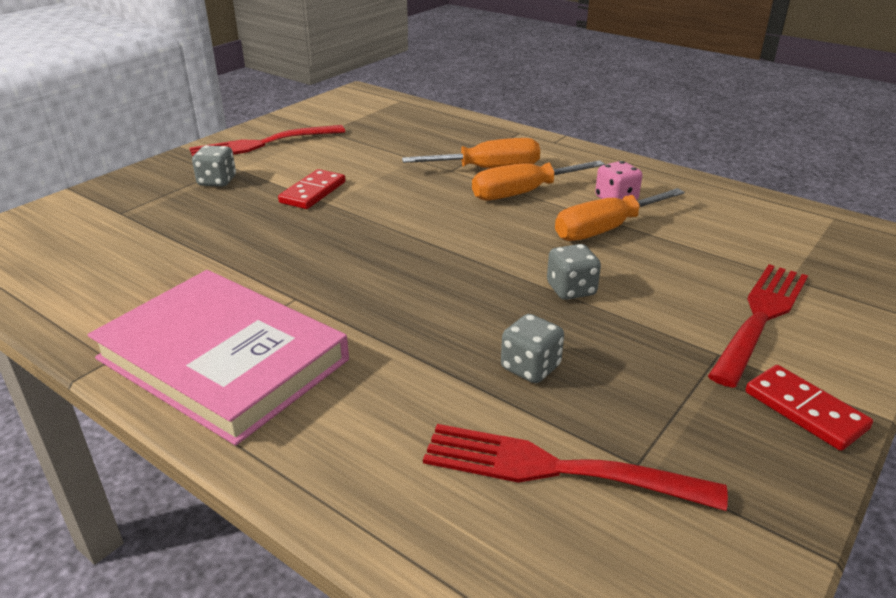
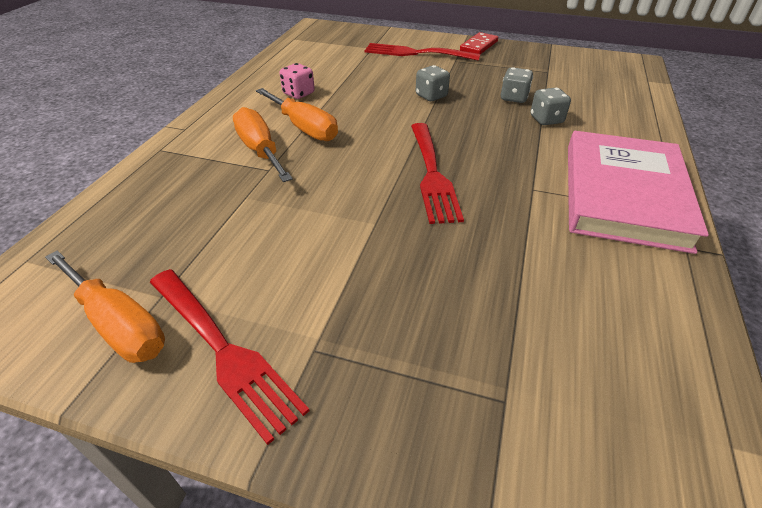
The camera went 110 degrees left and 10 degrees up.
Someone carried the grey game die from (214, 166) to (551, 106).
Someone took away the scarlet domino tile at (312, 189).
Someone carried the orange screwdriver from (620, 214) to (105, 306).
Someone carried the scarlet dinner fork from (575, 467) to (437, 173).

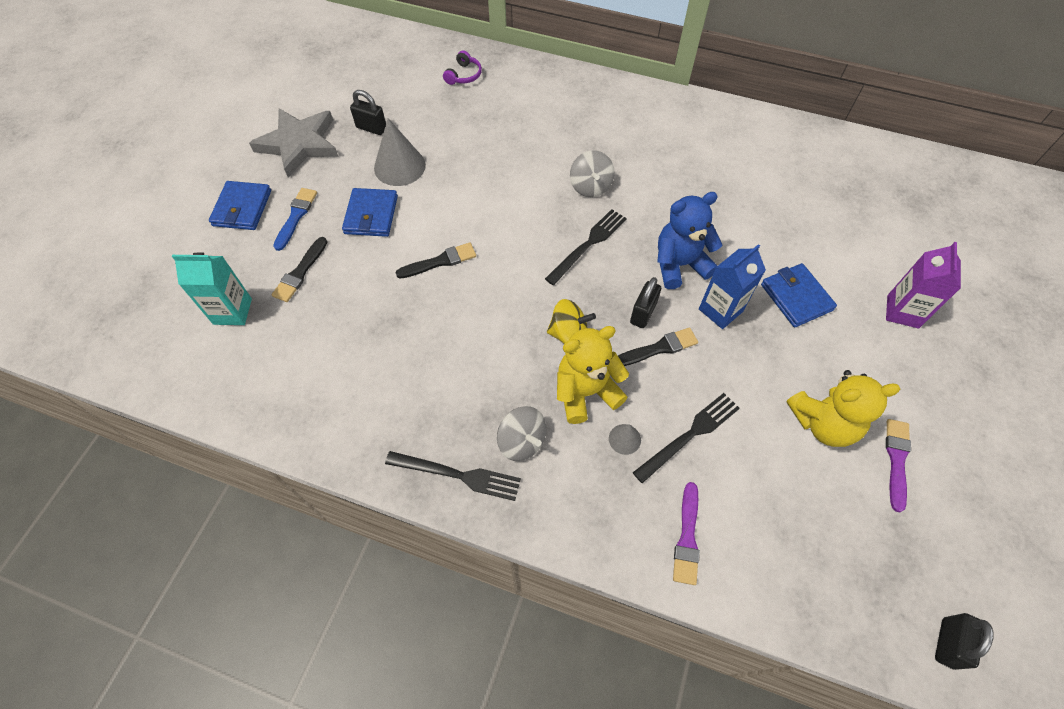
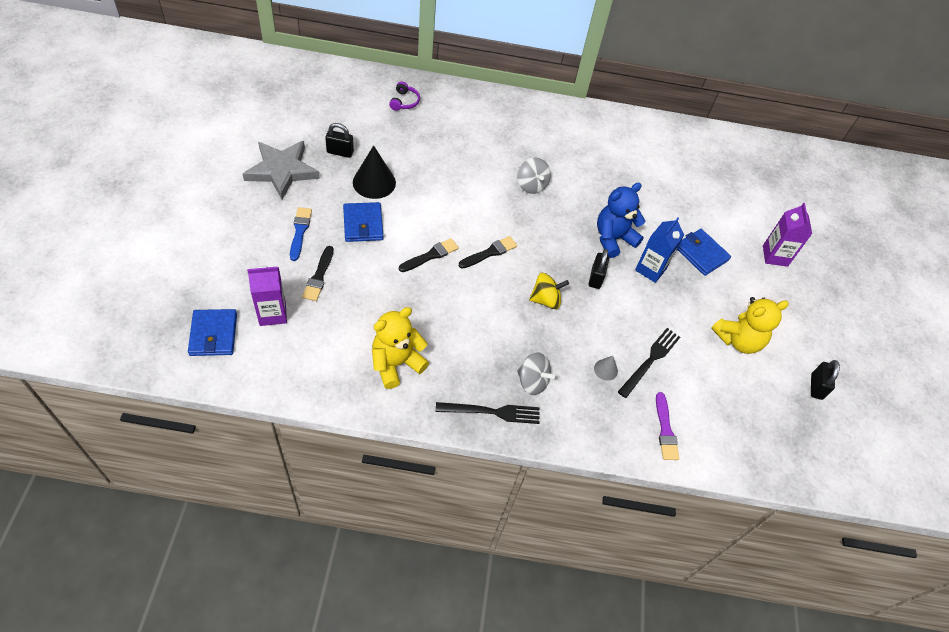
The camera went 20 degrees left and 5 degrees down.
Someone repainted the grey solid cone at (400, 152), which became the black solid cone at (374, 172).
Someone carried the blue card wallet from (240, 205) to (212, 332).
Someone took away the black dinner fork at (586, 247).
Someone repainted the teal juice carton at (212, 288), which became the purple juice carton at (267, 296).
Someone carried the golden teddy bear from (593, 375) to (400, 348).
Someone carried the black paint brush from (658, 346) to (488, 252).
Someone took away the purple paint brush at (898, 466).
Someone carried the black padlock from (964, 641) to (825, 380).

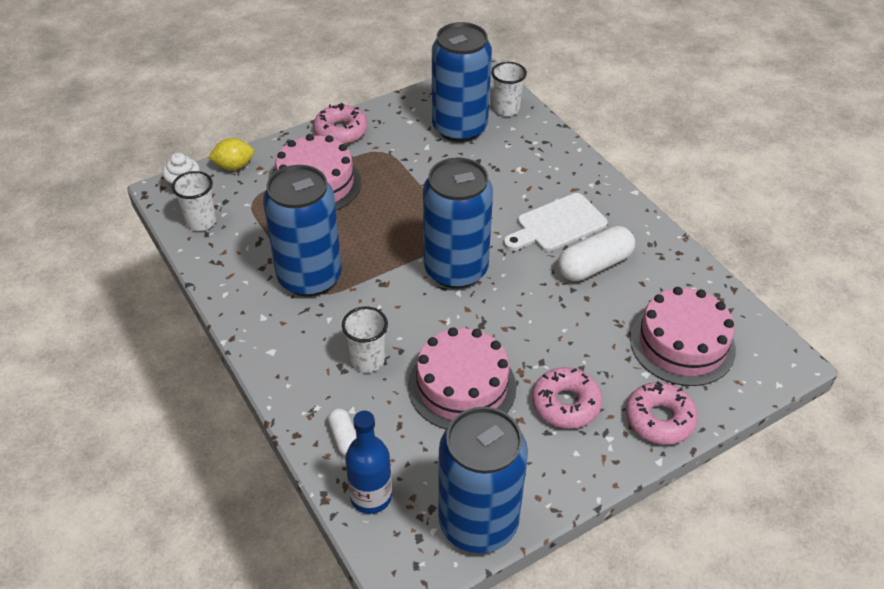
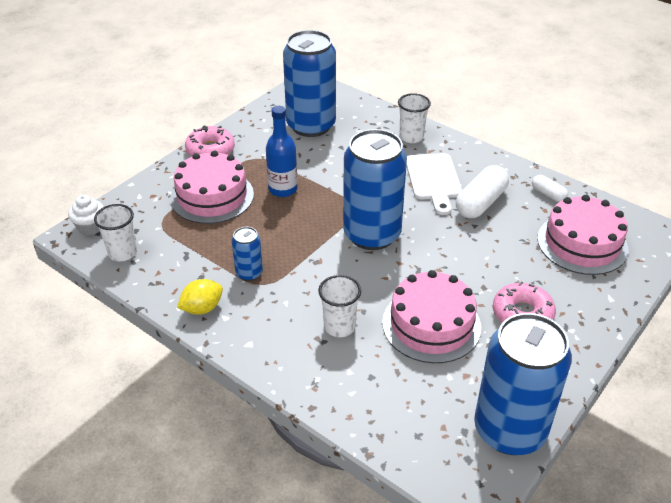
The camera went 20 degrees left and 5 degrees down.
Someone carried the pure white cup from (509, 89) to (414, 118).
Someone carried the golden toy lemon from (231, 154) to (200, 297).
Someone scaled the blue soda can at (302, 231) by 0.45.
Someone rotated the pure white bread board at (556, 222) by 45 degrees counterclockwise.
Someone took away the rose-pink glazed donut at (662, 413).
Someone carried the pure white pill shape from (342, 432) to (550, 188).
Someone carried the blue bottle from (368, 462) to (282, 151).

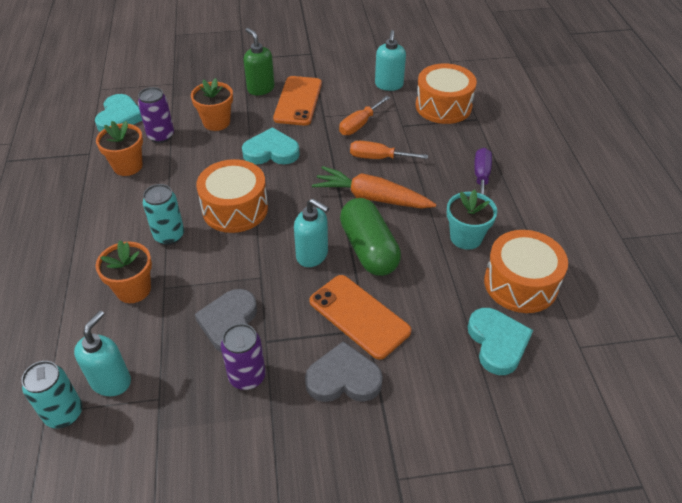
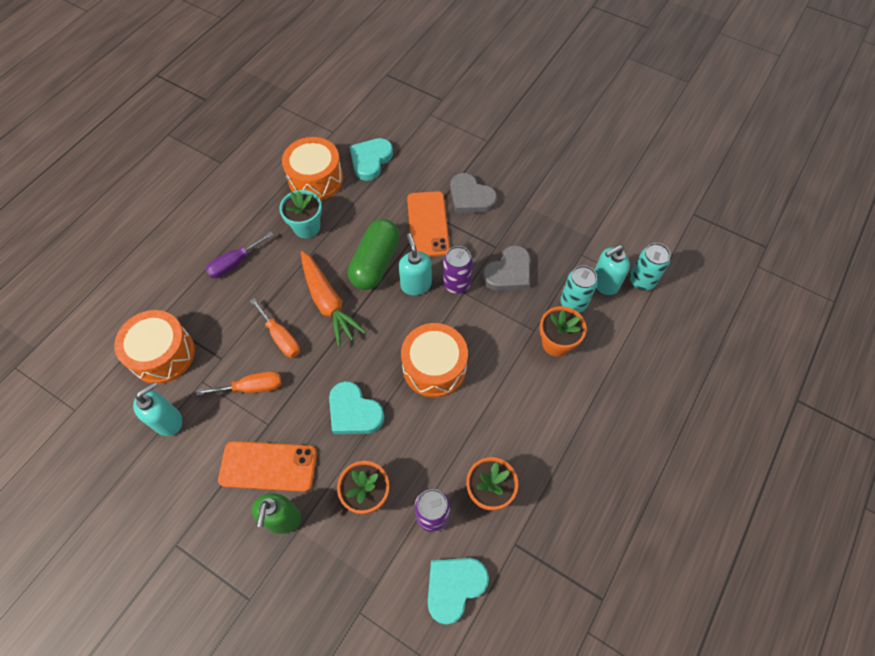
The camera went 140 degrees left and 15 degrees up.
Someone rotated the orange mobile phone at (297, 101) by 45 degrees clockwise.
Someone carried the teal soda can from (163, 214) to (579, 289).
Someone carried the purple soda can from (243, 357) to (458, 270).

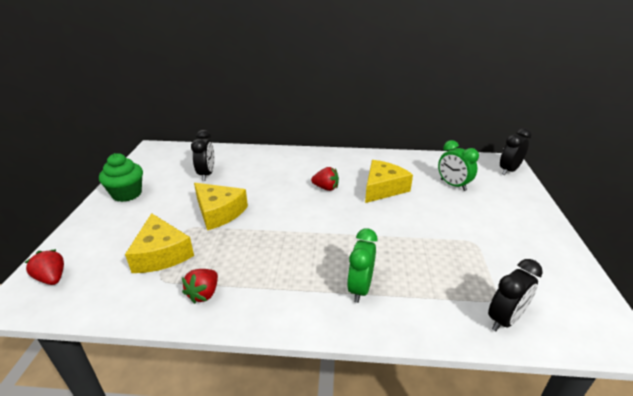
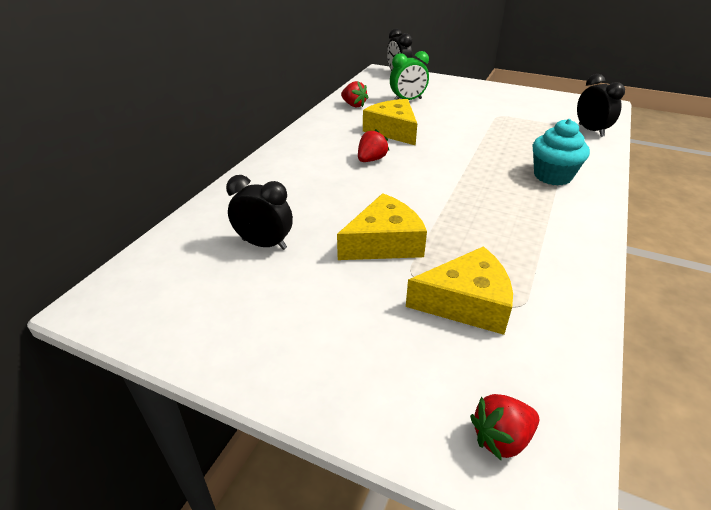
The camera went 70 degrees left and 5 degrees up.
Someone took away the emerald cupcake at (121, 177).
Someone swapped the emerald bedside clock at (362, 265) for the teal cupcake at (561, 152).
Someone carried the scarlet strawberry from (200, 286) to (355, 94).

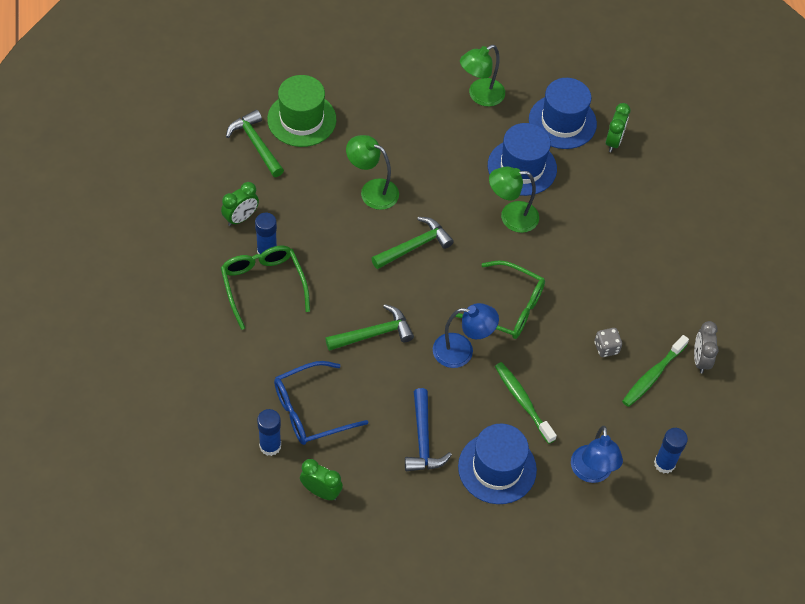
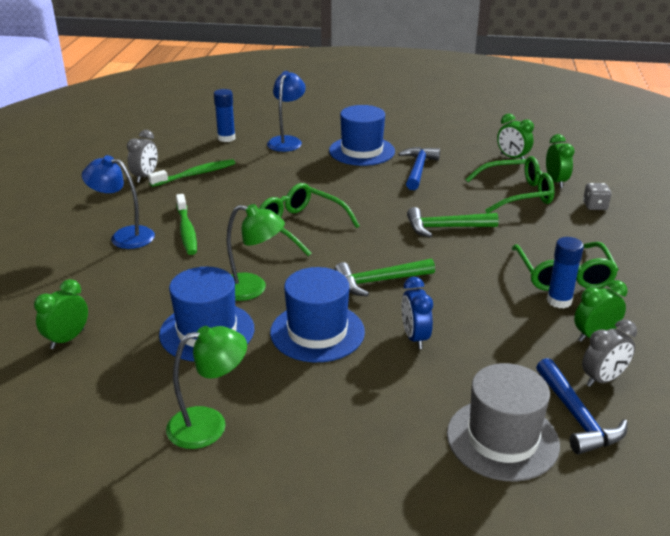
The camera went 160 degrees left and 25 degrees down.
Someone repainted the emerald tall hat at (301, 111), which became the grey tall hat at (503, 422).
Someone carried the blue tall hat from (563, 113) to (317, 314).
Someone repainted the emerald hammer at (255, 143), which became the blue hammer at (582, 406).
Someone swapped the emerald lamp at (372, 172) for the blue bedside clock at (417, 313).
Someone carried the blue lamp from (466, 335) to (118, 202).
Someone carried the grey game die from (608, 342) to (597, 196).
Someone repainted the blue spectacles at (321, 403), which became the emerald spectacles at (509, 184).
Someone carried the emerald toothbrush from (526, 403) to (186, 224).
Someone swapped the blue stick of glue at (269, 432) for the emerald bedside clock at (560, 161).
Someone put down the grey bedside clock at (609, 353).

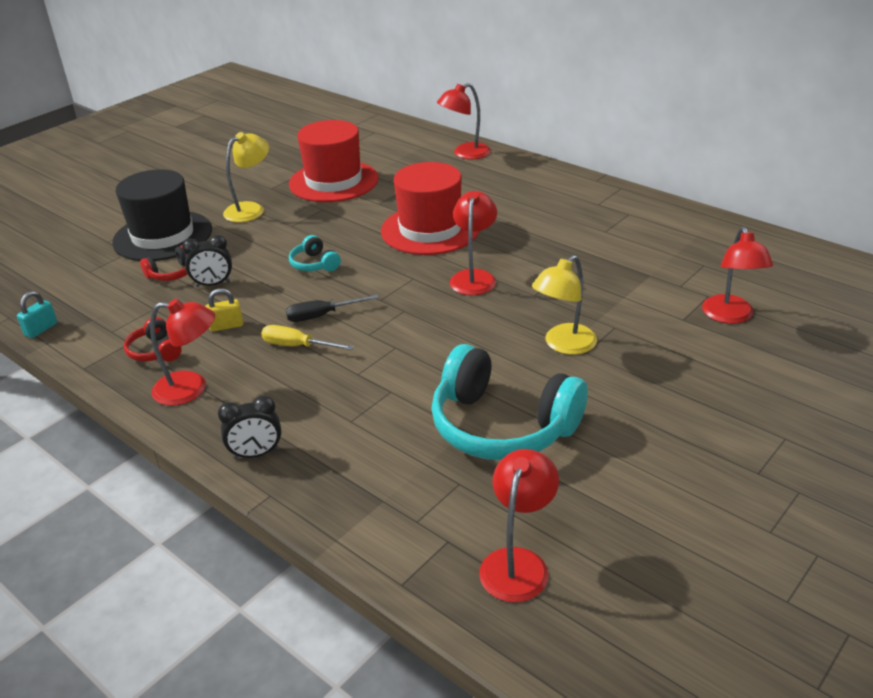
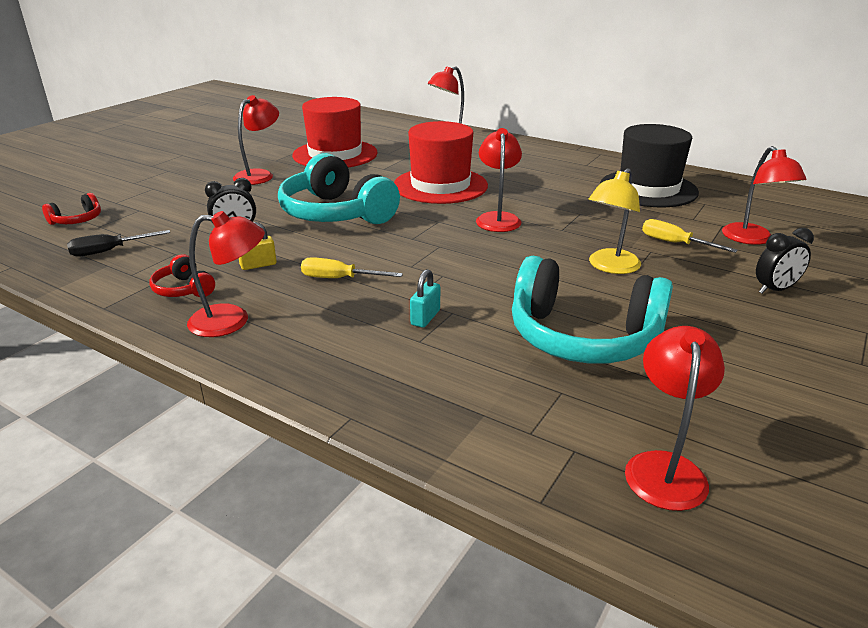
The camera went 10 degrees left and 5 degrees down.
Someone repainted the golden lamp at (246, 177), which became the scarlet lamp at (256, 140).
Someone carried the black tall hat from (162, 215) to (649, 165).
Someone scaled the teal headphones at (315, 253) by 2.25.
Someone carried the scarlet headphones from (163, 263) to (71, 209).
Someone carried the teal padlock from (37, 314) to (425, 298).
Someone carried the black screwdriver from (332, 308) to (118, 243).
Someone carried the black bedside clock from (250, 427) to (785, 261).
Someone put down the golden screwdriver at (690, 236).

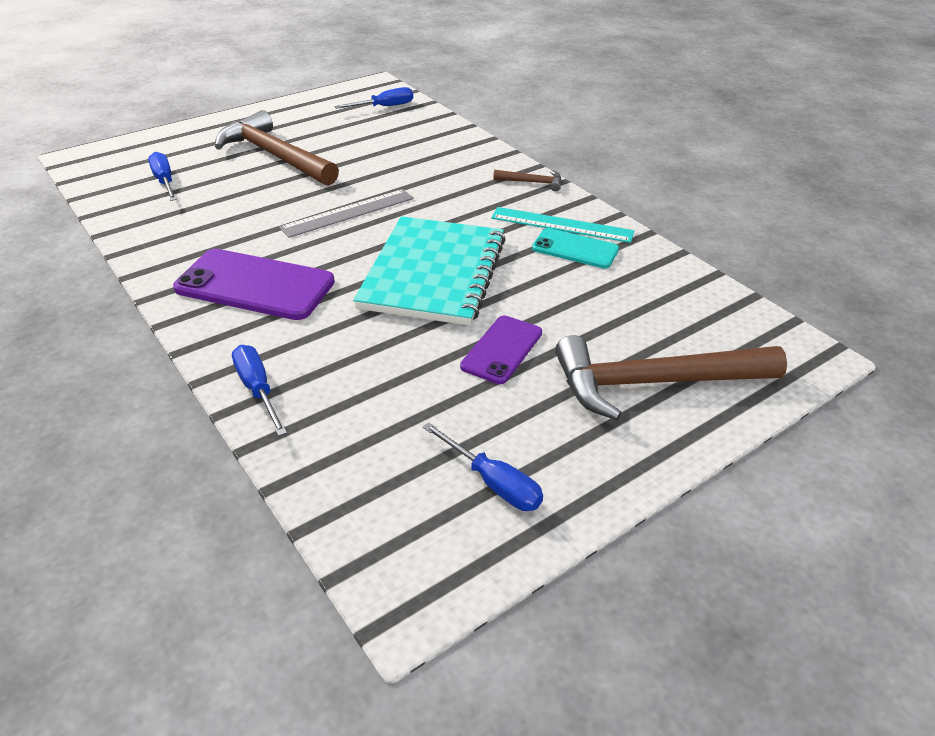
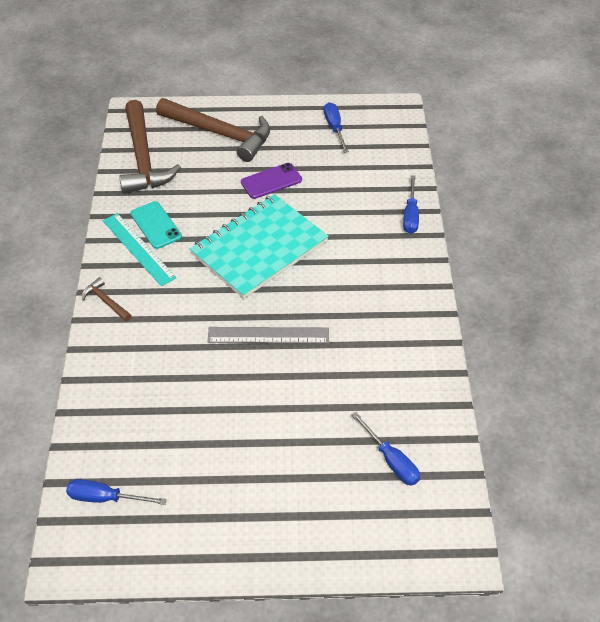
The camera went 145 degrees left and 10 degrees up.
Someone carried the russet hammer from (277, 148) to (150, 147).
Someone rotated the blue screwdriver at (162, 176) by 45 degrees counterclockwise.
Someone took away the purple mobile phone at (254, 284).

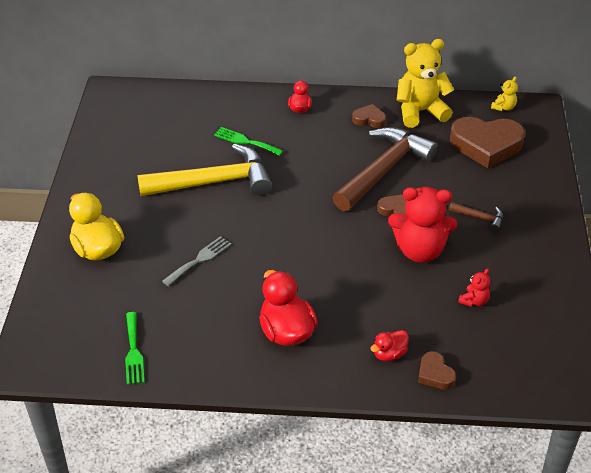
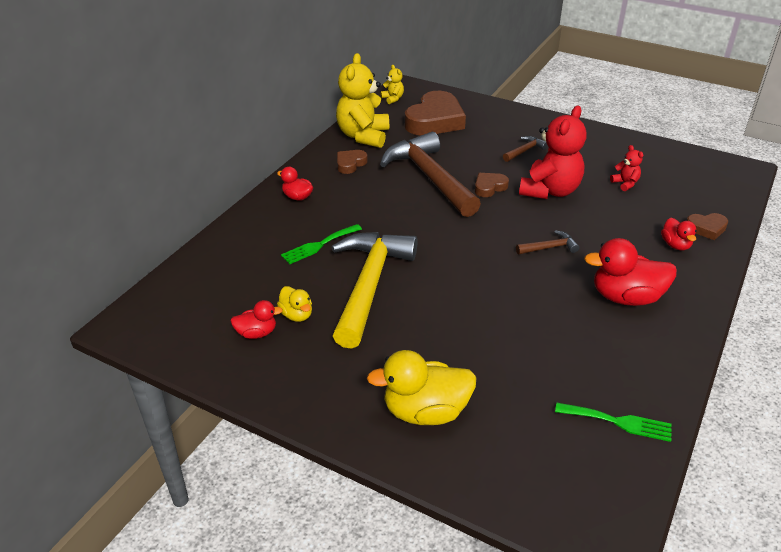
The camera went 65 degrees left and 5 degrees down.
Someone took away the grey dinner fork at (196, 261).
Someone put down the russet hammer at (547, 242).
Someone put down the golden rubber duck at (294, 304).
Someone put down the scarlet rubber duck at (257, 319).

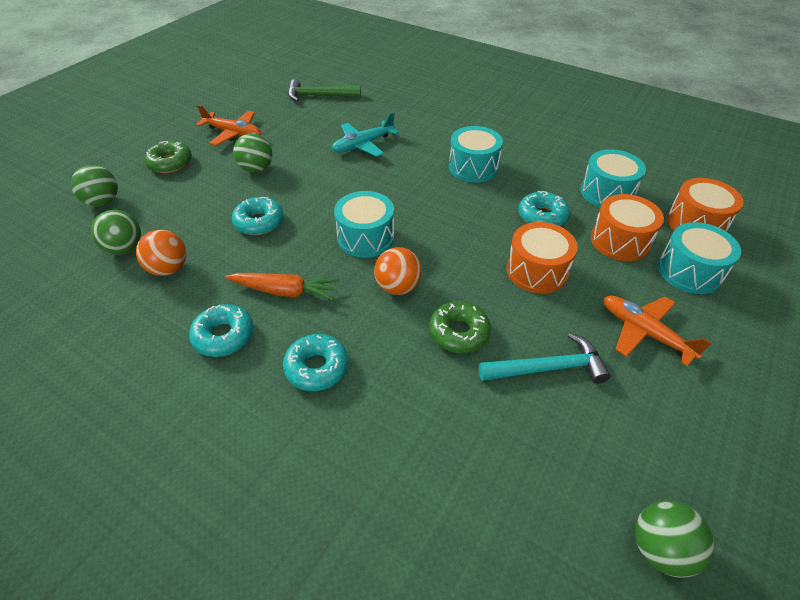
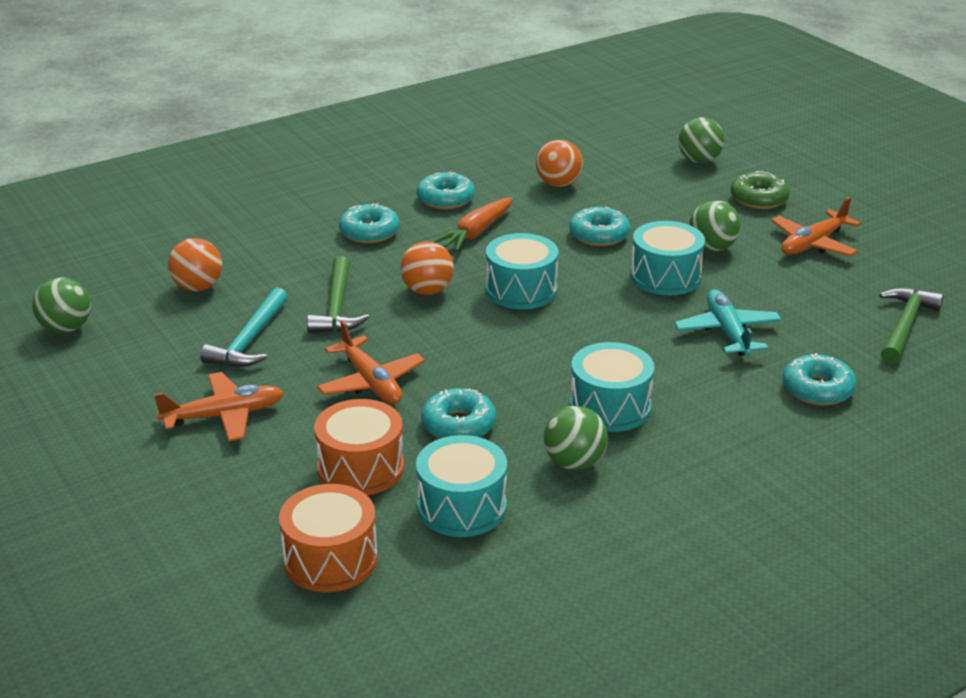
The camera went 115 degrees right and 15 degrees down.
Someone carried the emerald ball from (116, 232) to (576, 438).
Someone swapped the orange drum at (542, 258) for the orange toy plane at (371, 362).
Someone carried the teal drum from (699, 258) to (668, 258).
Someone swapped the emerald glazed donut at (460, 327) for the emerald hammer at (338, 294).
Someone put down the orange ball at (195, 264).
Someone put down the teal glazed donut at (819, 379).

